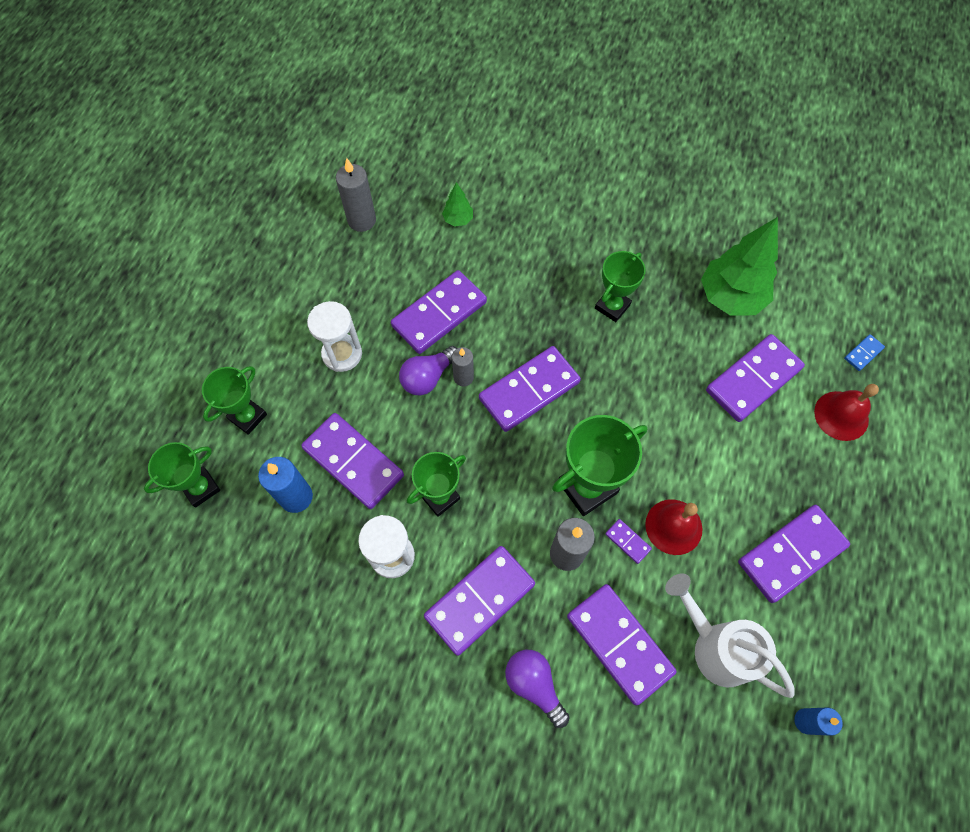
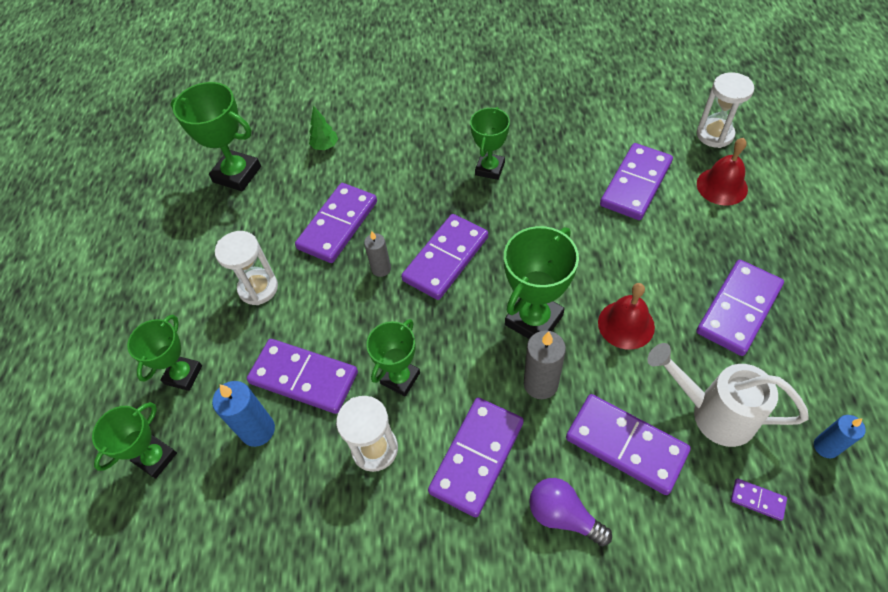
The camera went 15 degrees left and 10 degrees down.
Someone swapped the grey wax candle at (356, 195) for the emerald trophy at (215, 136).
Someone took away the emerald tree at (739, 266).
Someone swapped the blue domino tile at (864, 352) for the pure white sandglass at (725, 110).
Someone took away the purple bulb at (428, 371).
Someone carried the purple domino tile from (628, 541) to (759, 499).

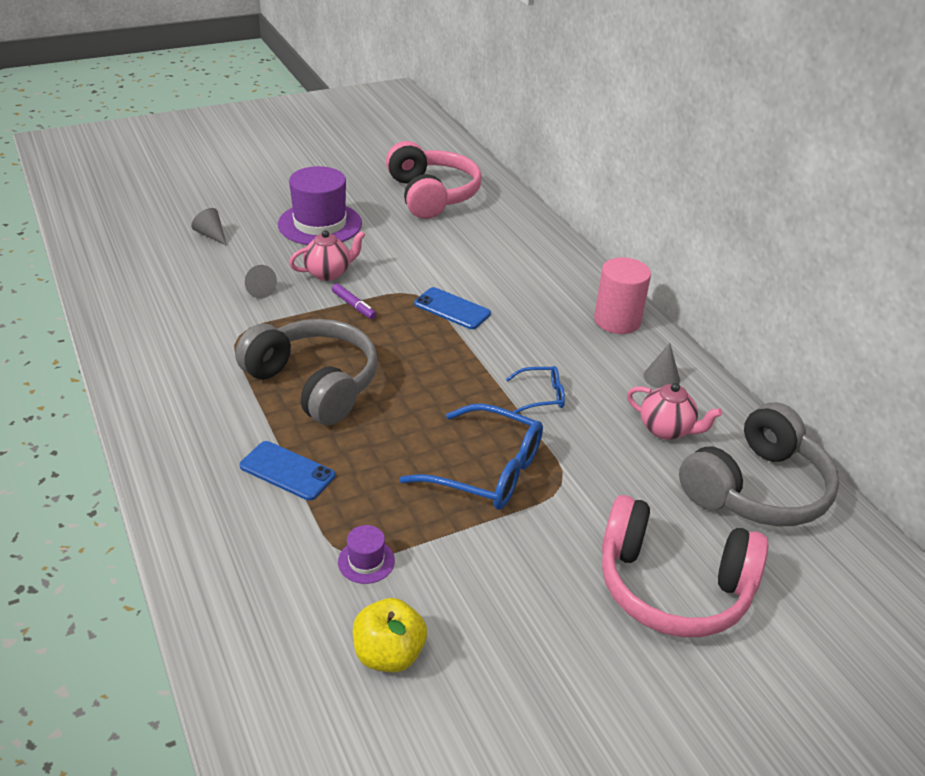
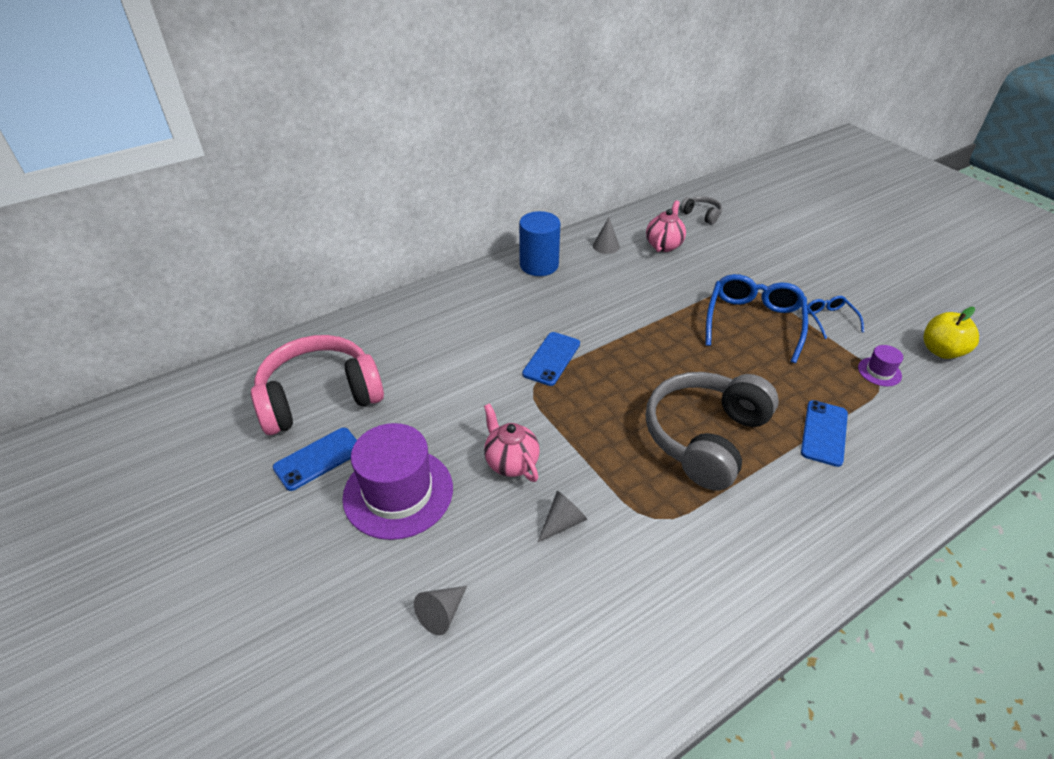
The camera went 95 degrees left and 5 degrees up.
Someone repainted the rose-pink cylinder shape at (622, 295), which became the blue cylinder shape at (539, 243).
Someone took away the purple felt pen at (354, 301).
Someone carried the blue spectacles from (535, 389) to (835, 317).
Someone scaled the grey headphones at (759, 464) by 0.44.
Someone took away the rose-pink headphones at (685, 566).
Someone put down the blue mobile phone at (315, 459).

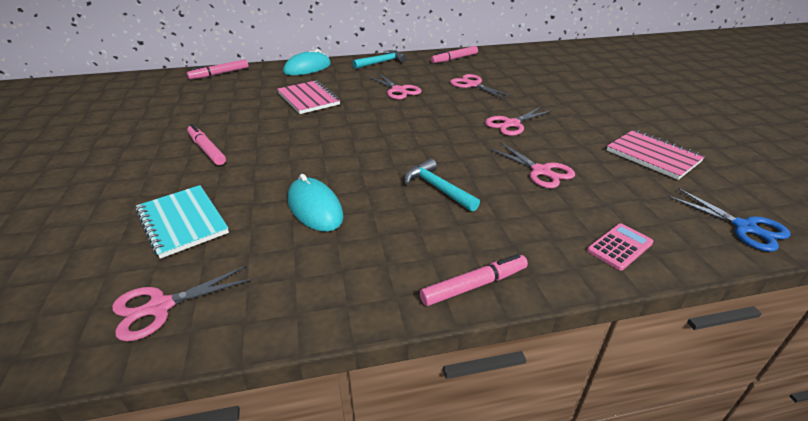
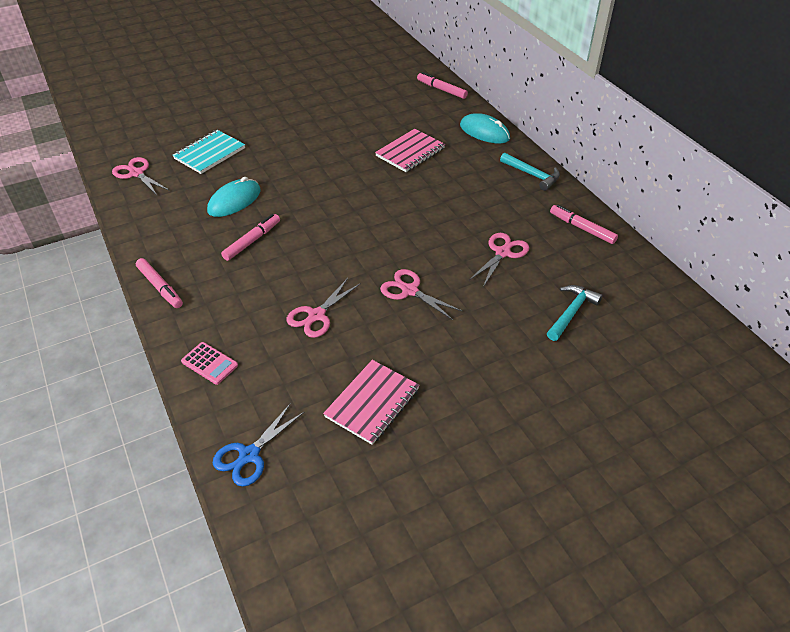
The camera went 75 degrees right and 10 degrees up.
Someone took away the rose-pink scissors at (395, 86).
Someone carried the rose-pink felt pen from (206, 144) to (250, 237).
Someone carried the teal hammer from (442, 185) to (575, 313).

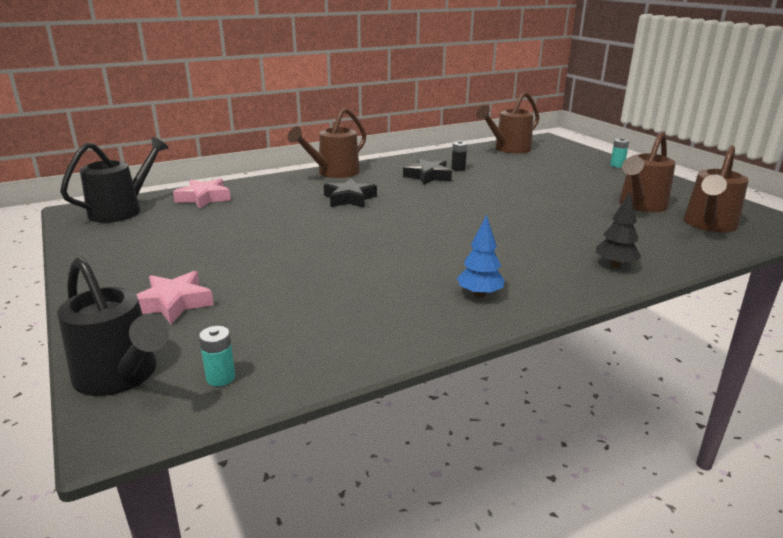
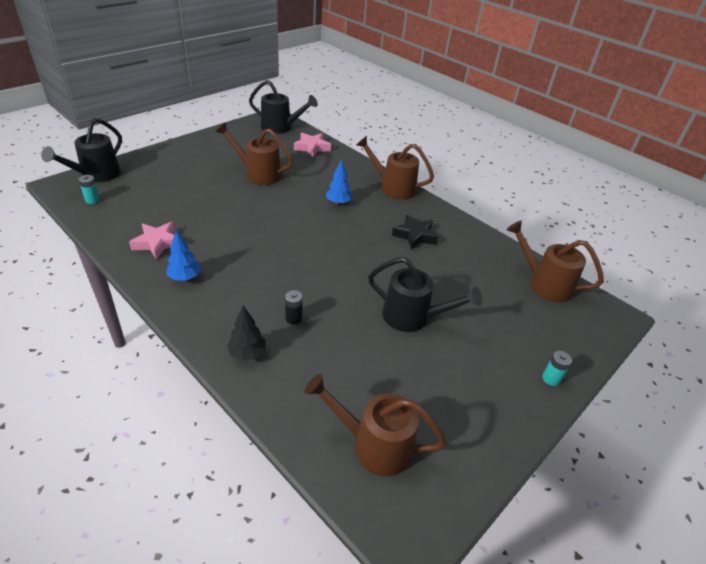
The camera went 70 degrees right and 15 degrees up.
Someone carried the russet sprinkling can from (647, 171) to (254, 153).
Someone carried the black AA battery from (459, 156) to (294, 307).
Someone swapped the black star shape at (350, 193) for the blue tree at (338, 182).
Someone carried the rose-pink star shape from (175, 297) to (151, 241).
Someone put down the black sprinkling can at (425, 294).

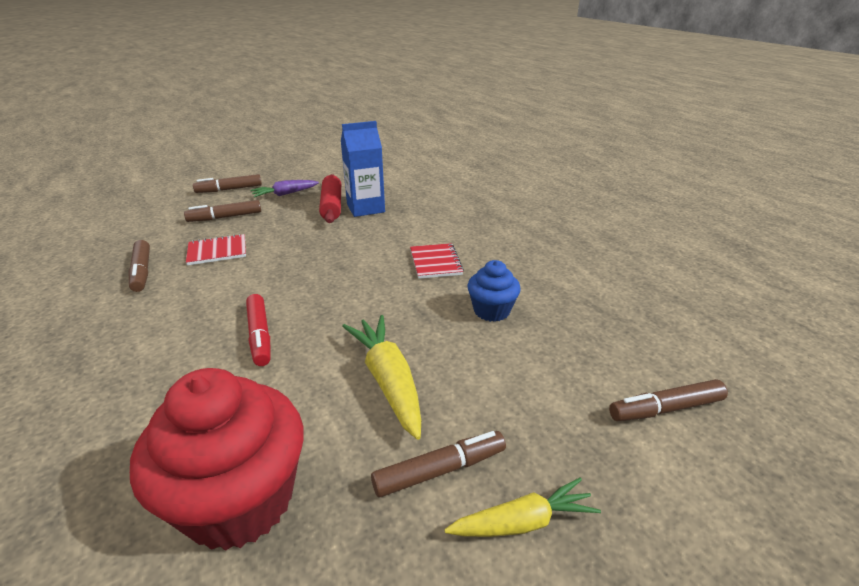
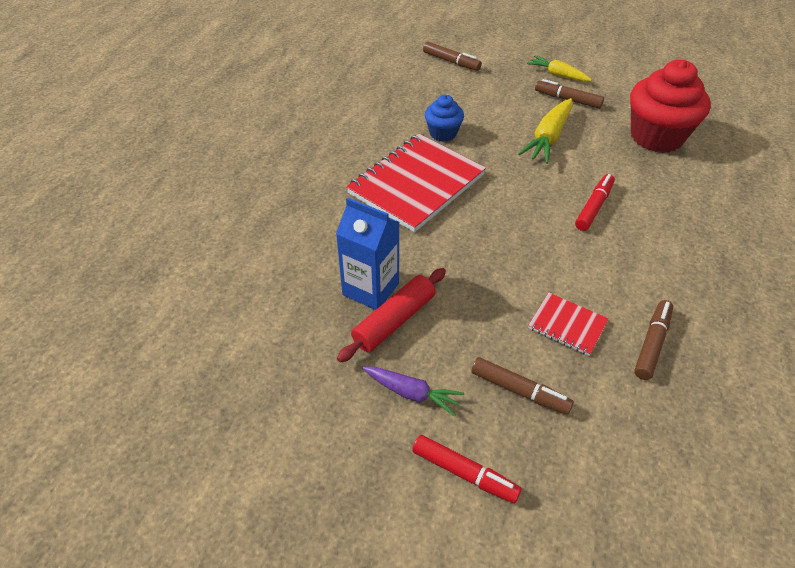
The camera went 130 degrees left and 15 degrees up.
Someone repainted the russet felt pen at (227, 183), which became the scarlet felt pen at (467, 469).
Someone scaled the scarlet notepad at (437, 261) by 2.11.

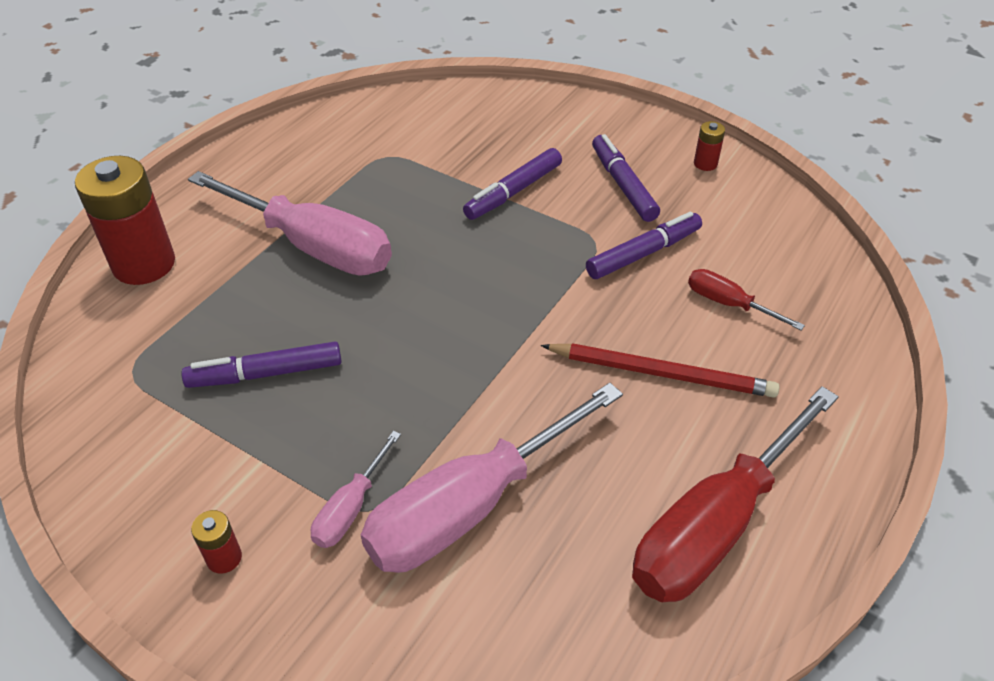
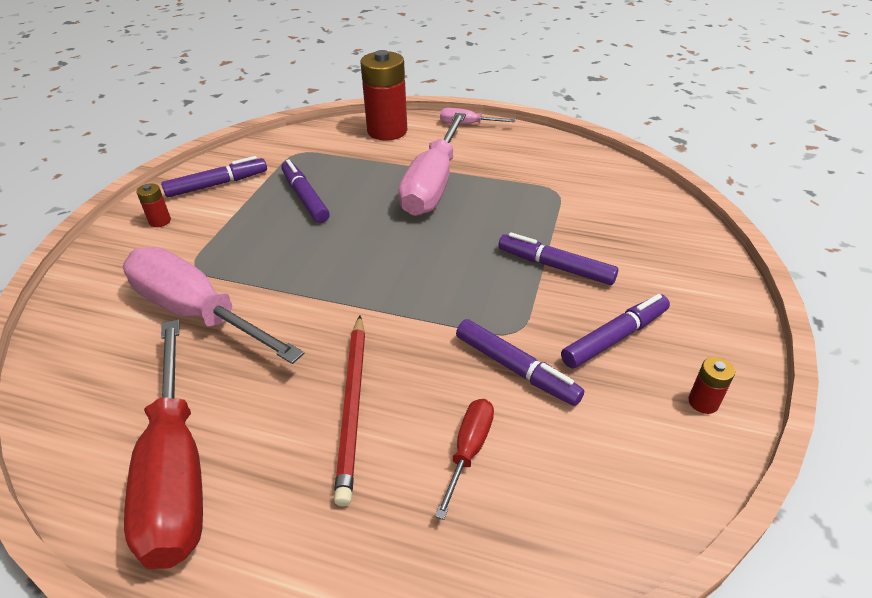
The camera went 75 degrees right and 5 degrees down.
Someone rotated the scarlet screwdriver at (735, 494) by 135 degrees counterclockwise.
Someone carried the rose-pink screwdriver from (356, 489) to (477, 116).
Someone put down the purple felt pen at (214, 177).

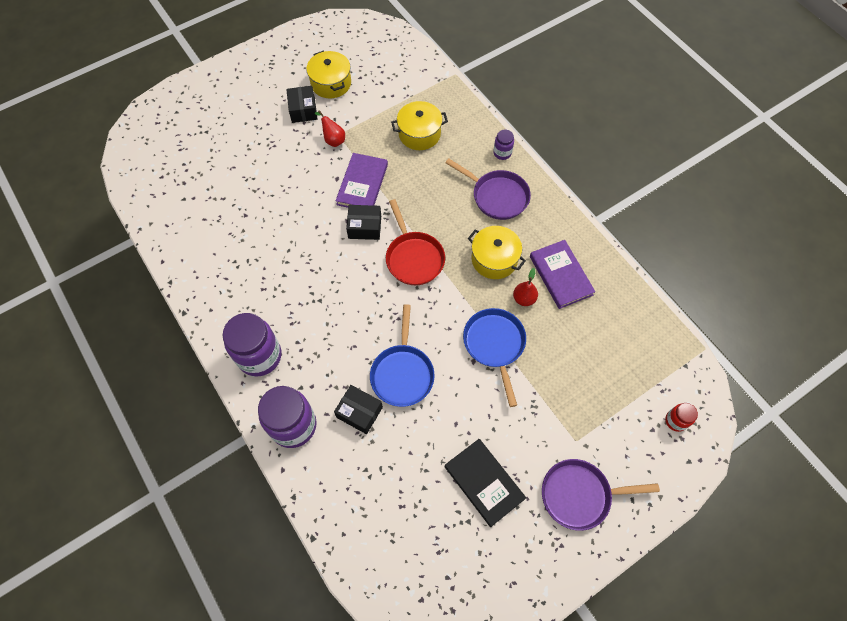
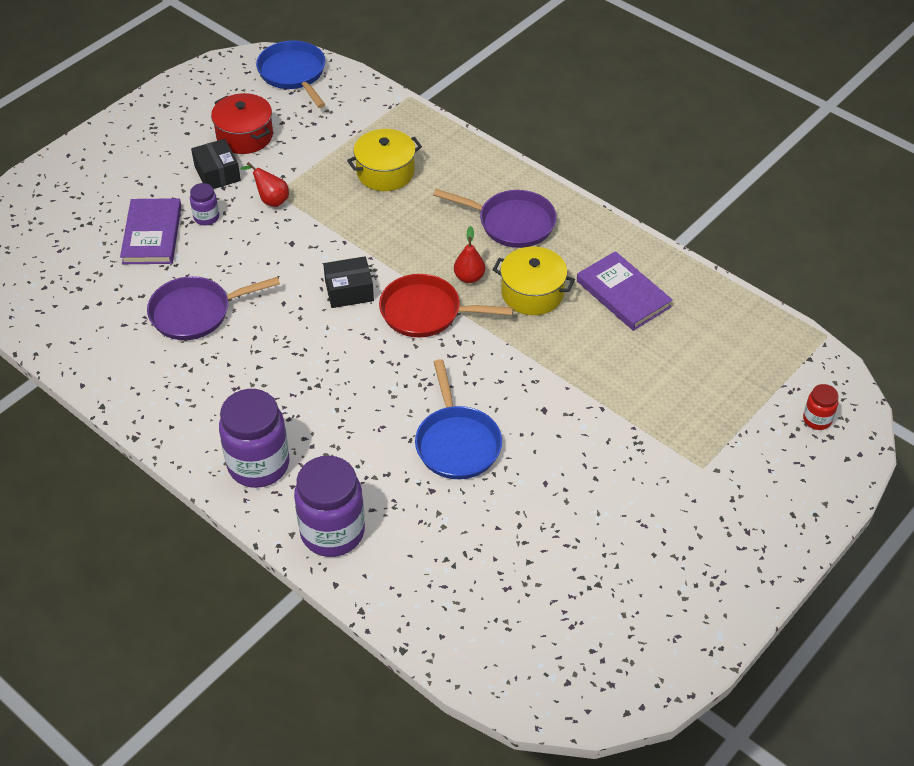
The camera went 15 degrees left and 15 degrees down.
Someone repainted the golden cooking pot at (328, 74), which became the scarlet cooking pot at (242, 123).
Someone carried the purple preserve jar from (503, 145) to (204, 204).
Someone carried the purple book from (362, 180) to (150, 231).
Someone rotated the scarlet frying pan at (415, 242) by 135 degrees clockwise.
Someone carried the scarlet toy pear from (525, 287) to (469, 254).
Someone carried the blue frying pan from (494, 357) to (290, 74).
Someone took away the black package at (358, 409).
Someone took away the black book at (485, 483).
Someone carried the purple frying pan from (601, 495) to (213, 308).

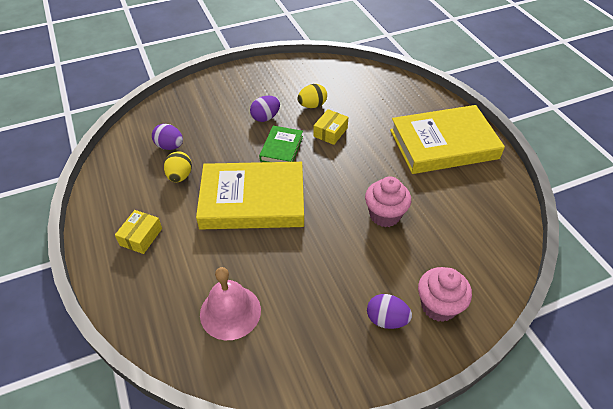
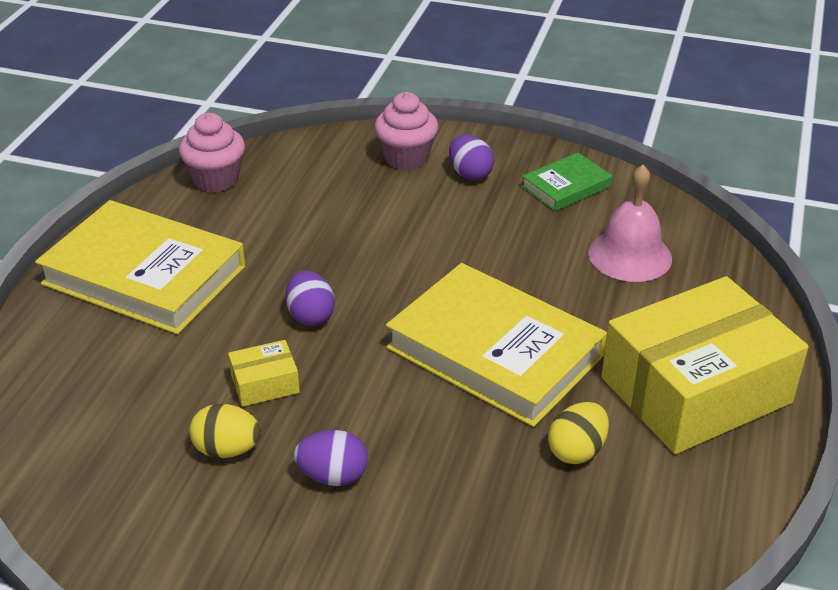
The camera went 140 degrees left and 10 degrees down.
Someone carried the purple toy egg from (167, 137) to (310, 298).
Someone carried the emerald book from (281, 144) to (567, 181).
Someone carried the rose-pink cupcake from (388, 201) to (212, 152).
Someone scaled the golden package at (138, 232) by 2.48.

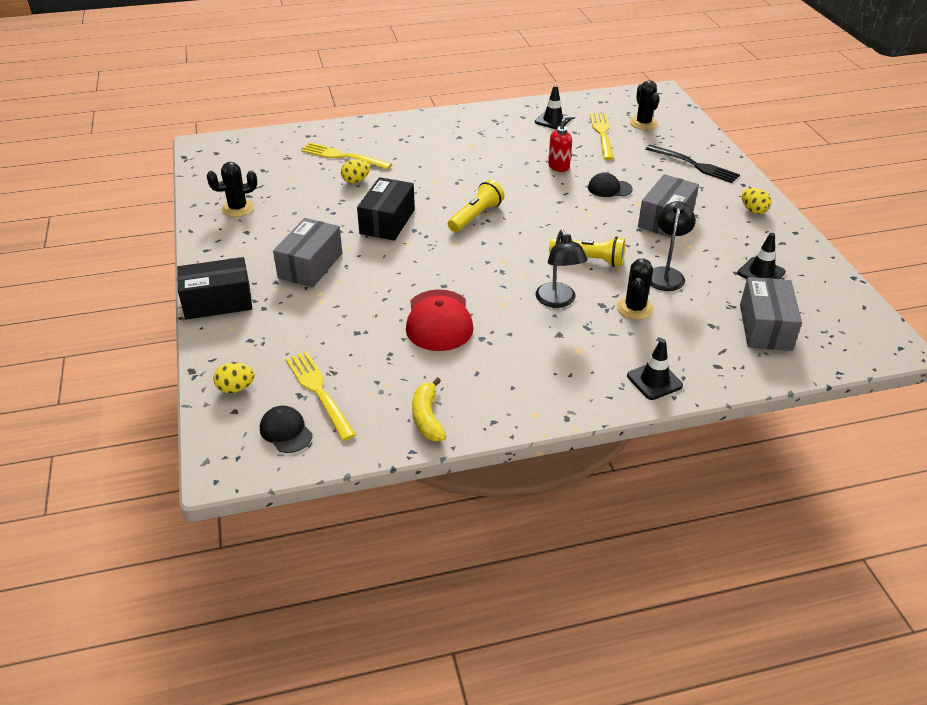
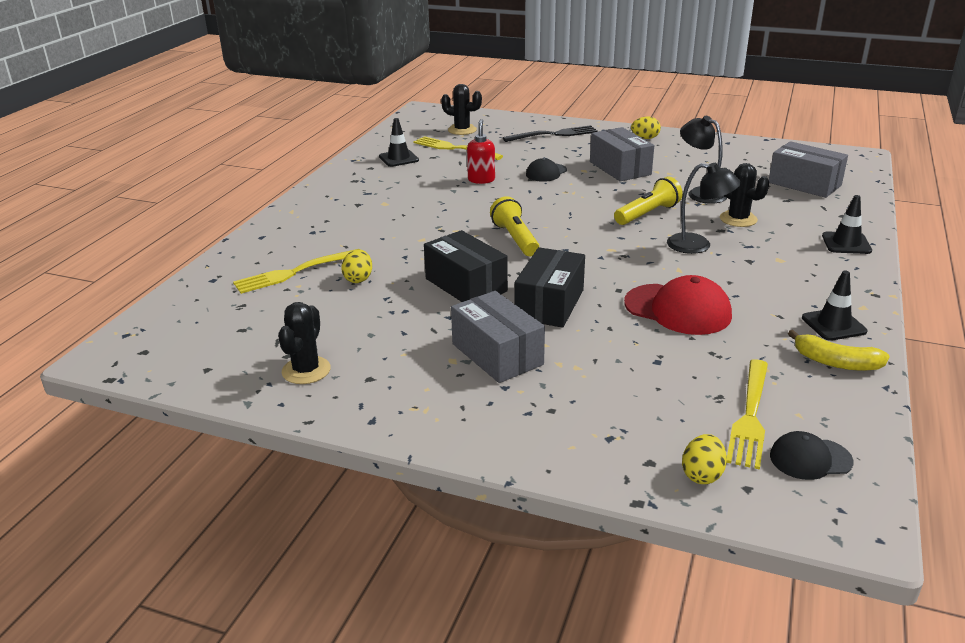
The camera went 55 degrees left and 10 degrees down.
Someone carried the black traffic cone from (761, 256) to (834, 306).
Someone carried the black package from (214, 288) to (549, 287).
Someone rotated the golden dinner fork at (321, 396) by 75 degrees counterclockwise.

